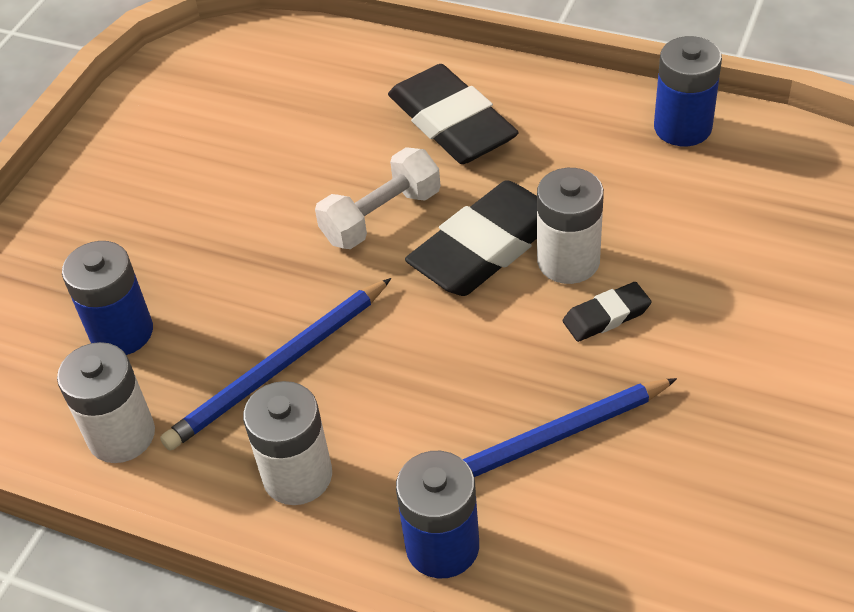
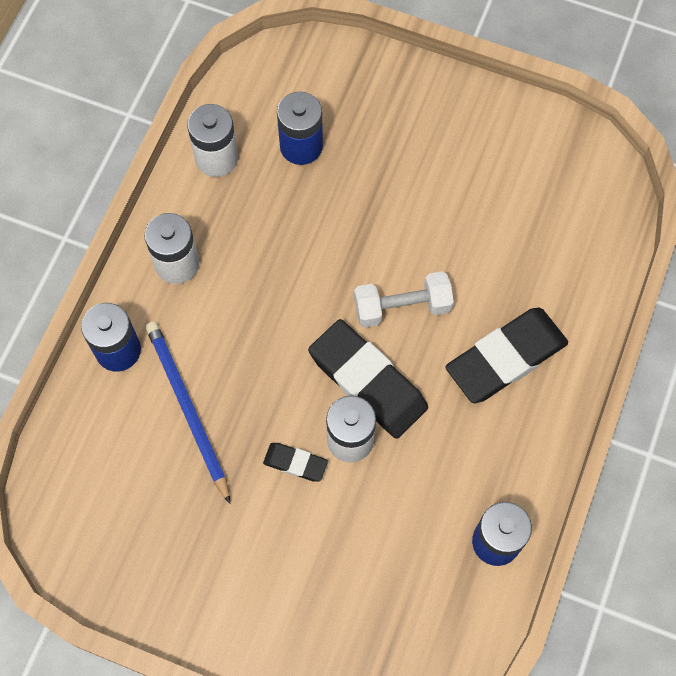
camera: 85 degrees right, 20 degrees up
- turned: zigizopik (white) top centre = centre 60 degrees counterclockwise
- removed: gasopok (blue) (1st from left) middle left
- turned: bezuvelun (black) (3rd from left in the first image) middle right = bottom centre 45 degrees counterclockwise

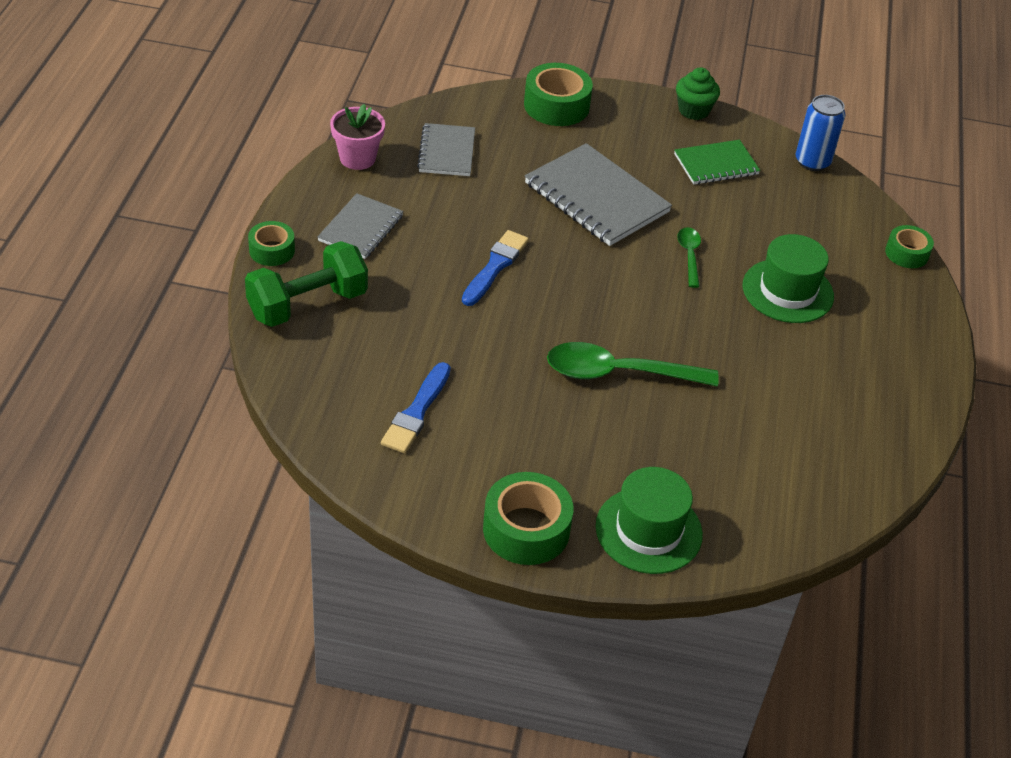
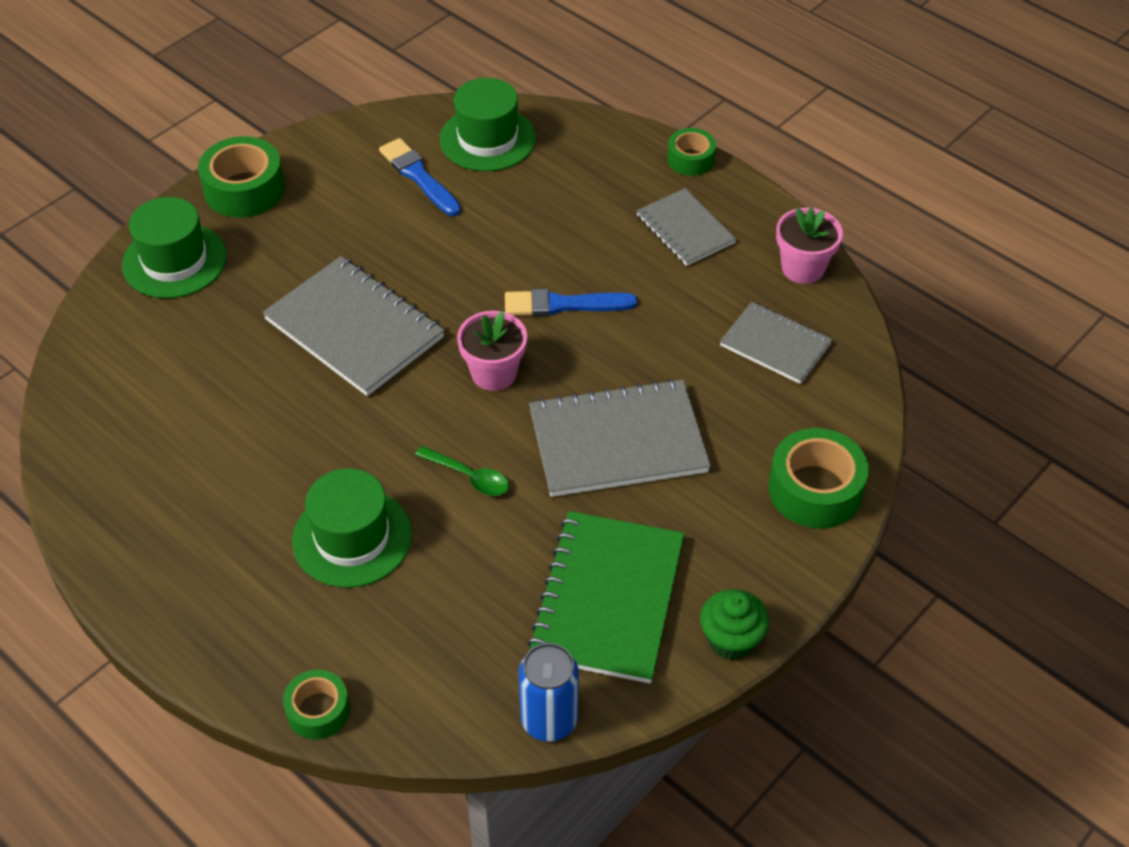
camera: 125 degrees right, 5 degrees up
- resized: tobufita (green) top right = bottom centre x1.65
- turned: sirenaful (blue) (2nd from left) centre = centre 120 degrees clockwise
- removed: zigizopik (green) middle left
- replaced: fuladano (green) (1st from left) centre to tobufita (grey) (1st from left) middle left
- added: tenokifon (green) (3rd from left) top centre
- added: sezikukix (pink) (1st from left) centre

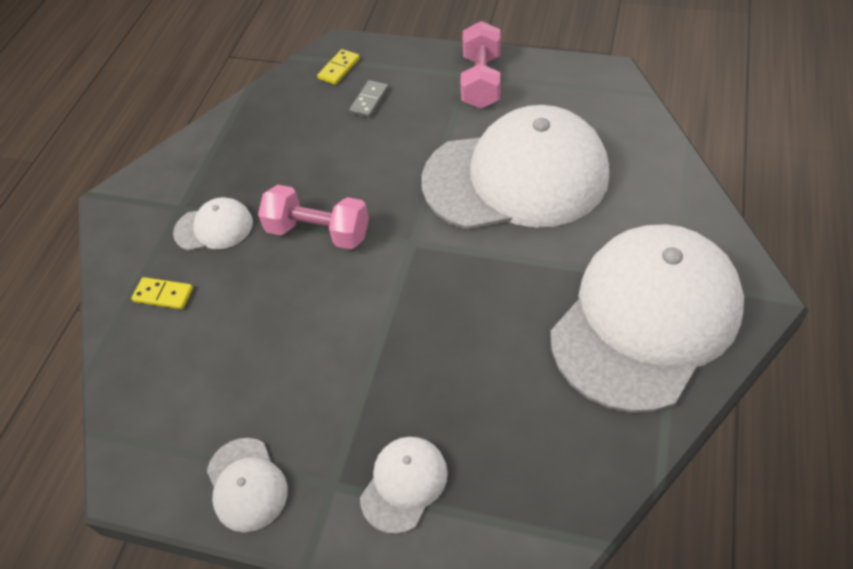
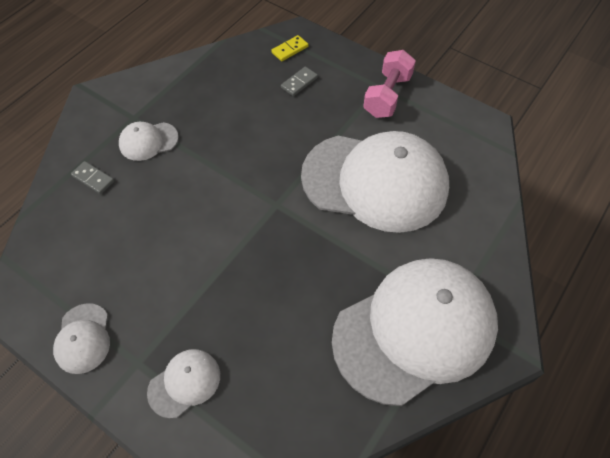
camera: 15 degrees right, 5 degrees up
- removed: zigizopik (pink) (1st from left) centre
- turned: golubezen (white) (1st from left in the first image) middle left = top left 150 degrees clockwise
- recoloured: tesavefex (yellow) (1st from left) middle left to tesavefex (grey) (1st from left) middle left

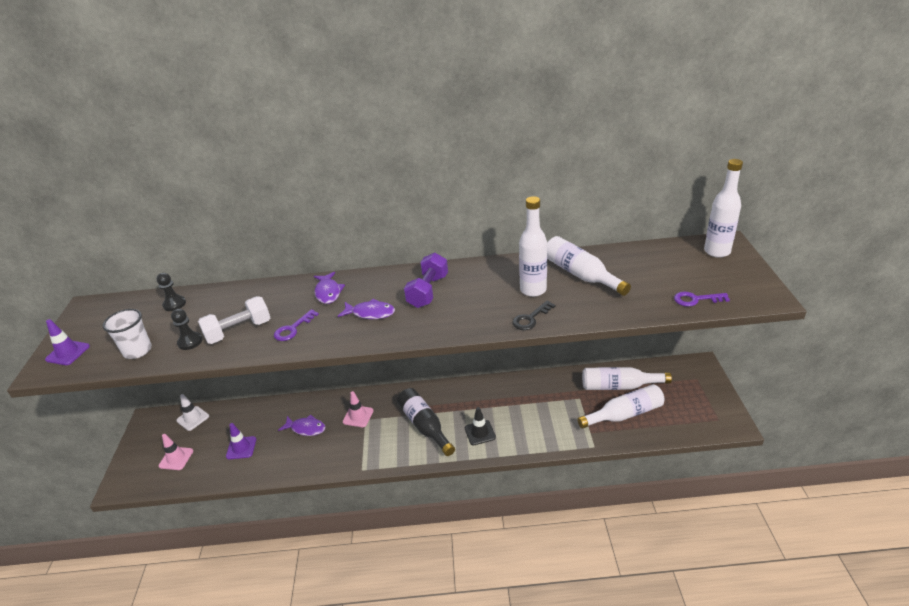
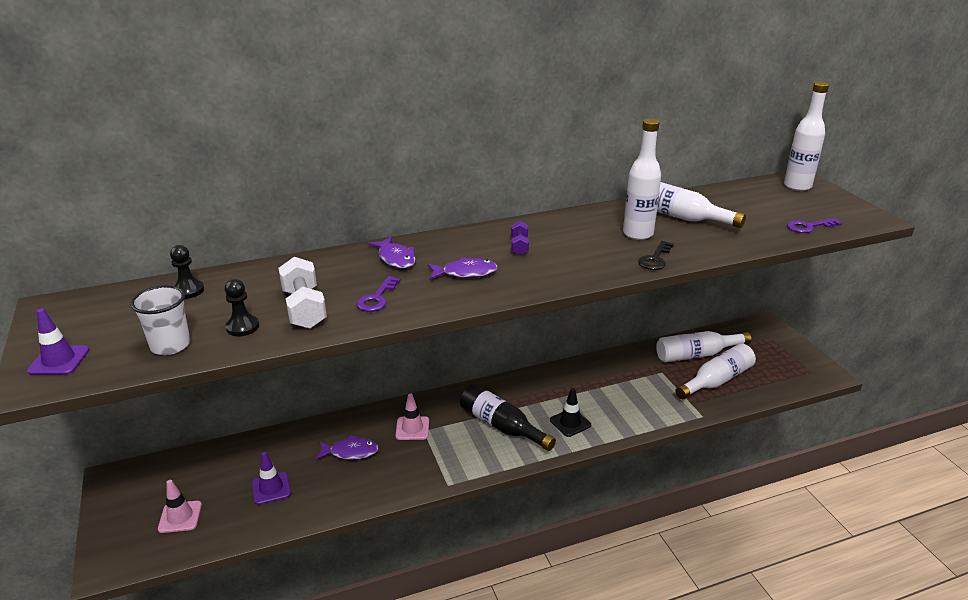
camera: 20 degrees left, 5 degrees down
- resized: zigizopik (purple) centre = centre x0.56
- turned: zigizopik (white) middle left = middle left 60 degrees counterclockwise
- removed: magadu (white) bottom left

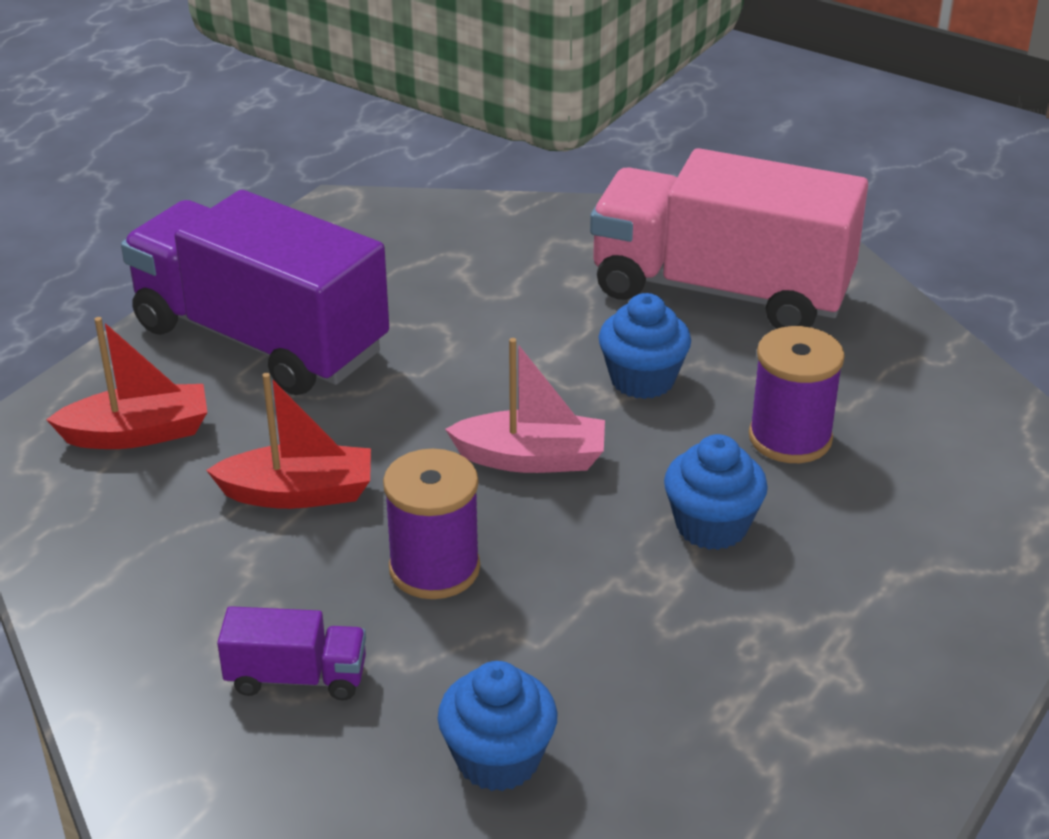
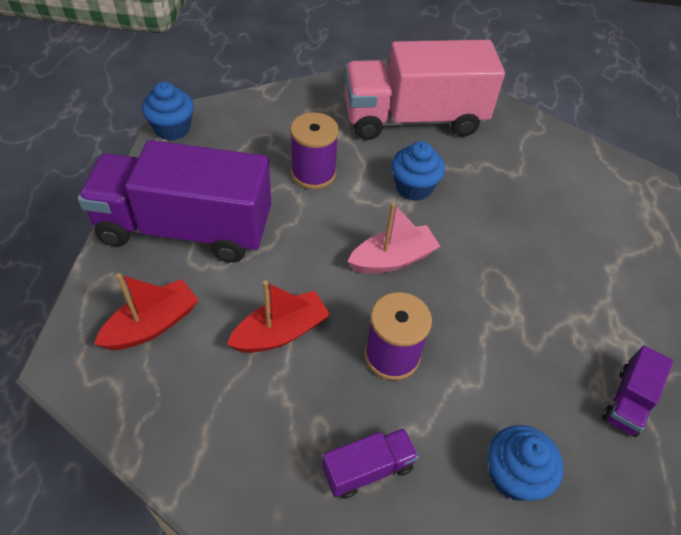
camera: 30 degrees left, 15 degrees up
- moved: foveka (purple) (2nd from left in the first image) middle right to foveka (purple) (1st from left) top centre
- moved: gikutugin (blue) (3rd from left in the first image) middle right to gikutugin (blue) (1st from left) top left
- added: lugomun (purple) (3rd from left) bottom right

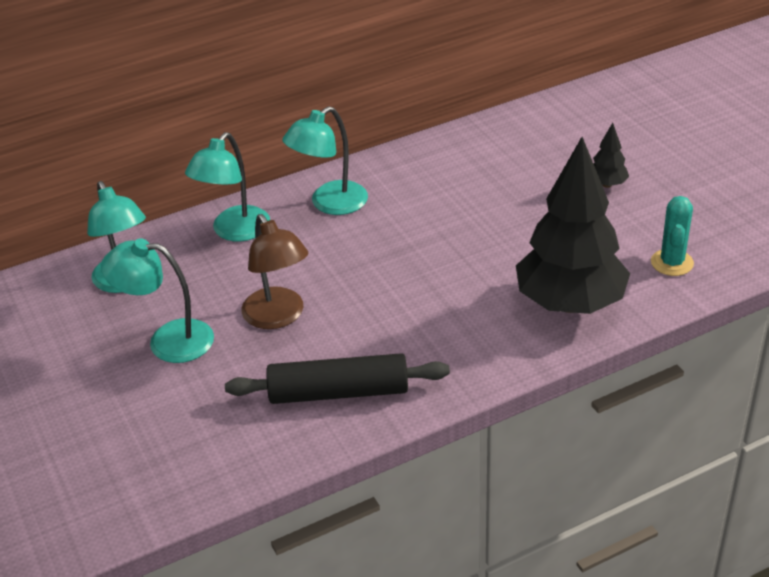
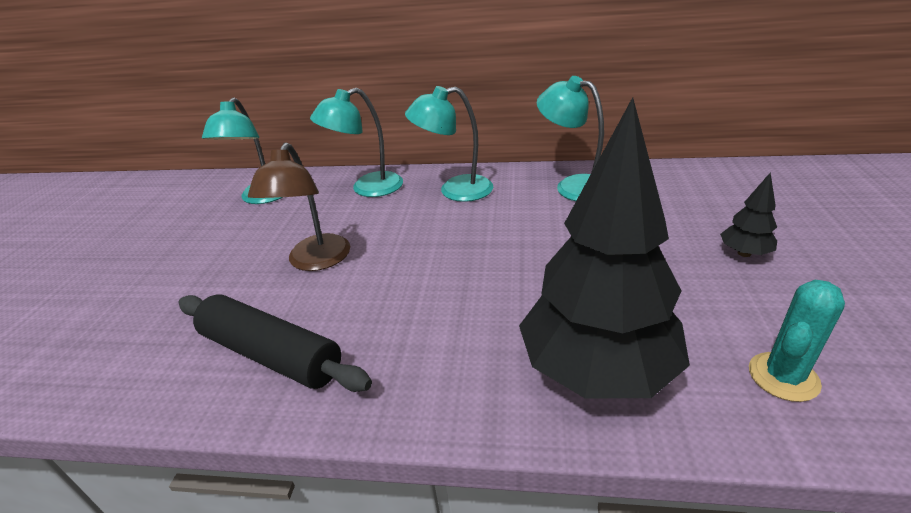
camera: 35 degrees right, 5 degrees down
- moved: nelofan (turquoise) (2nd from left in the first image) middle left to nelofan (turquoise) (4th from left) top centre

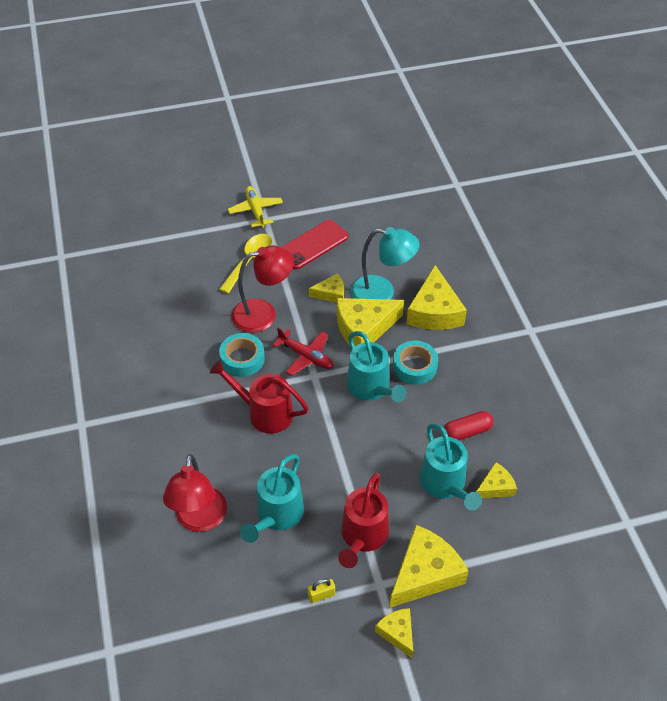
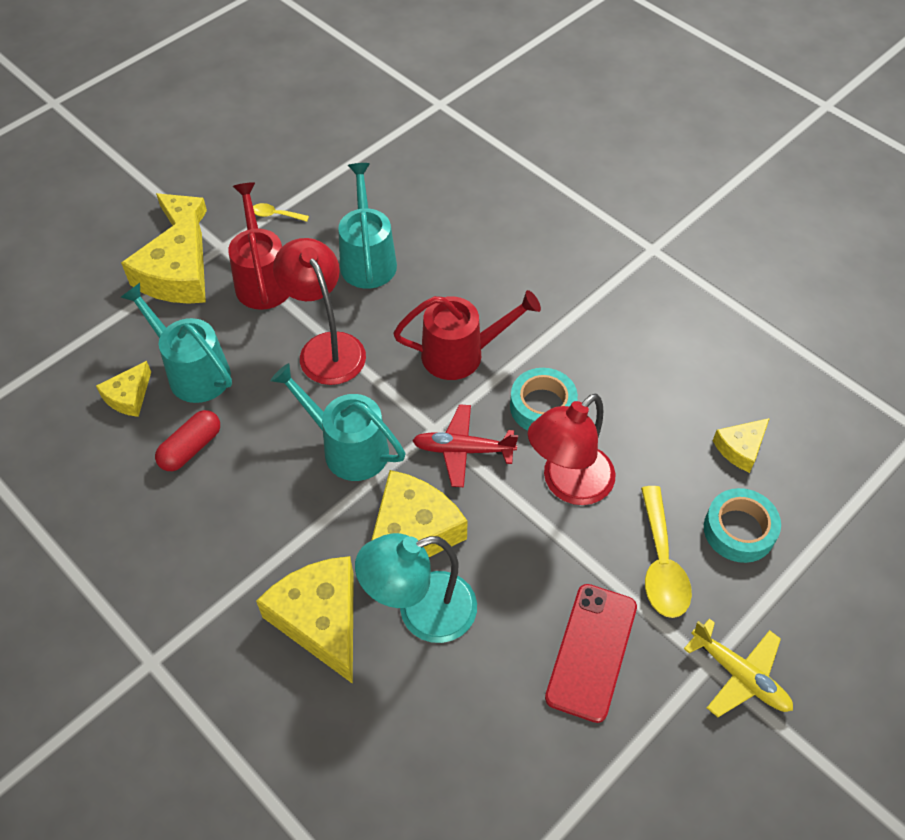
camera: 150 degrees right, 5 degrees up
- moved: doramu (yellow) (1st from left in the first image) centre to doramu (yellow) (6th from left) middle right
- moved: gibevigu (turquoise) (2nd from left) centre to middle right
- moved: nelofan (red) (1st from left) bottom left to centre
- replaced: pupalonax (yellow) bottom centre to fuladano (yellow) (1st from left) top left

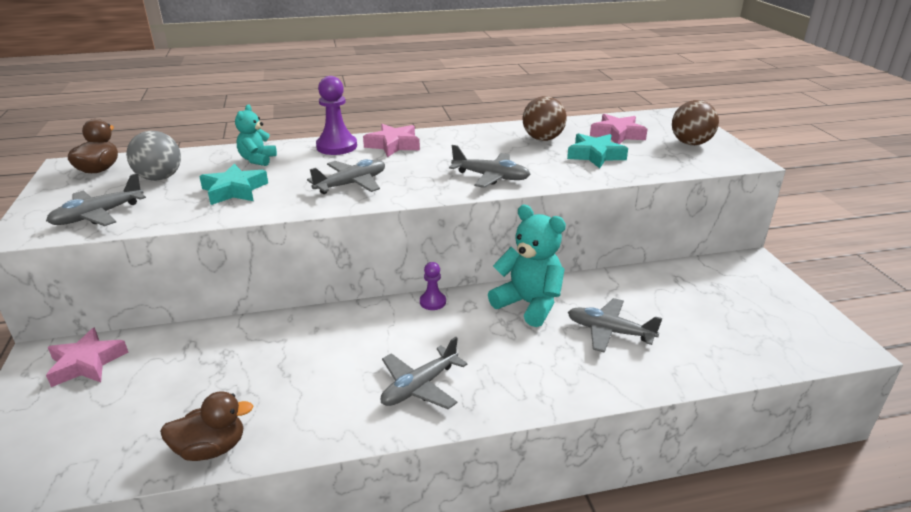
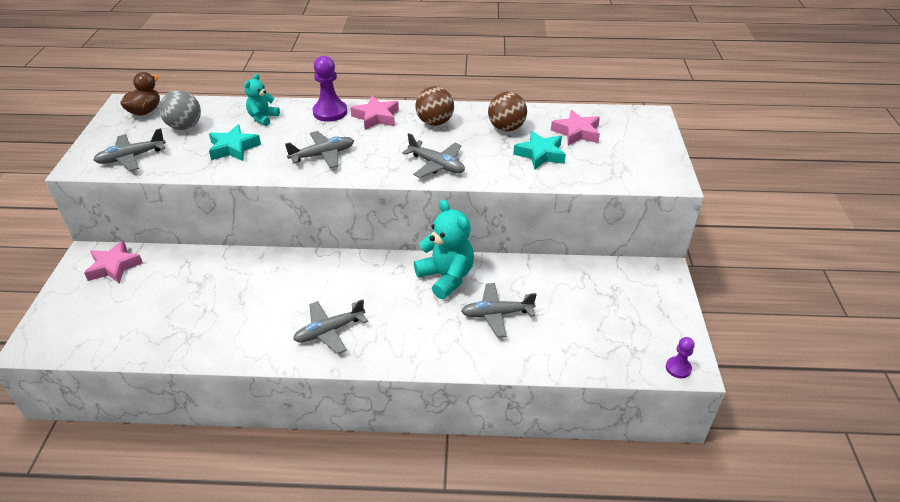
camera: 15 degrees right, 10 degrees up
- moved: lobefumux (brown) (2nd from left in the first image) top right to lobefumux (brown) (1st from left) top centre
- moved: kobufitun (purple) (2nd from left) centre to bottom right
- turned: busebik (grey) (5th from left) middle right = centre 45 degrees counterclockwise
- removed: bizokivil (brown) (2nd from left) bottom left

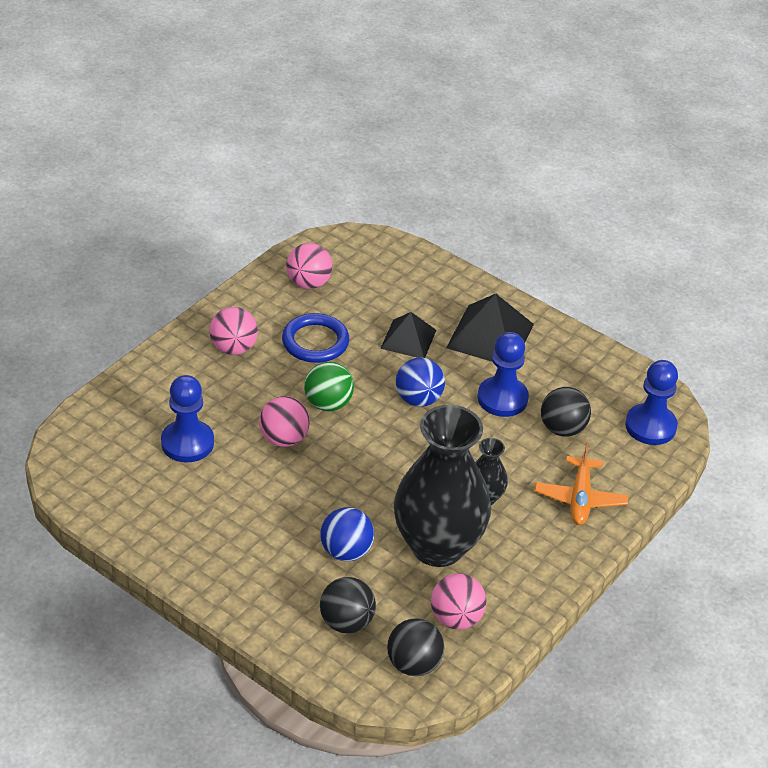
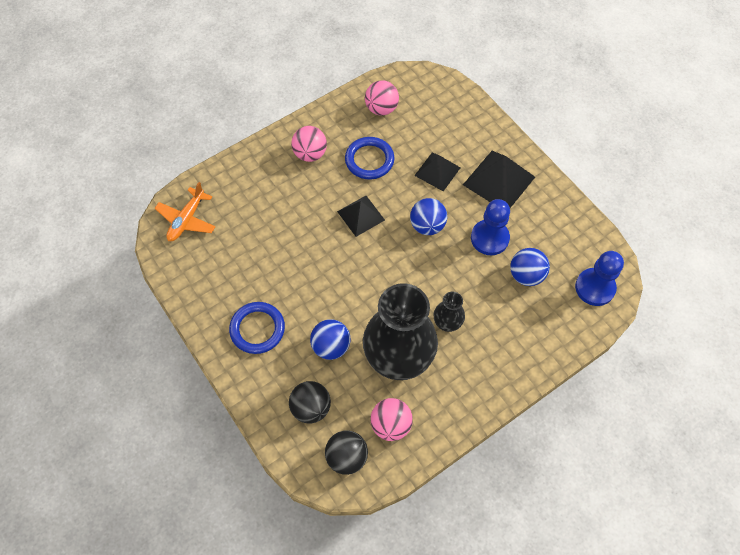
camera: 20 degrees right, 20 degrees up
- replaced: lobefumux (green) centre to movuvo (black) (1st from left) centre
- removed: kobufitun (blue) (1st from left) middle left
- recoloured: lobefumux (black) (3rd from left) middle right to lobefumux (blue) (3rd from left) middle right
- removed: lobefumux (pink) (2nd from left) centre
- moved: busebik (orange) middle right to middle left
- added: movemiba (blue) (1st from left) centre

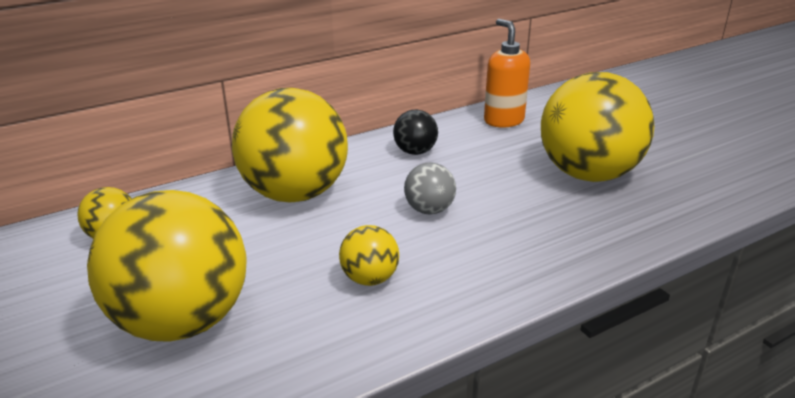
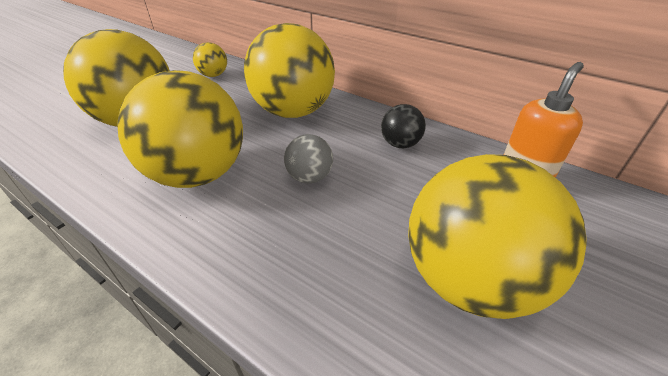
camera: 65 degrees right, 10 degrees up
- resized: lobefumux (yellow) (4th from left in the first image) centre = middle left x2.23

